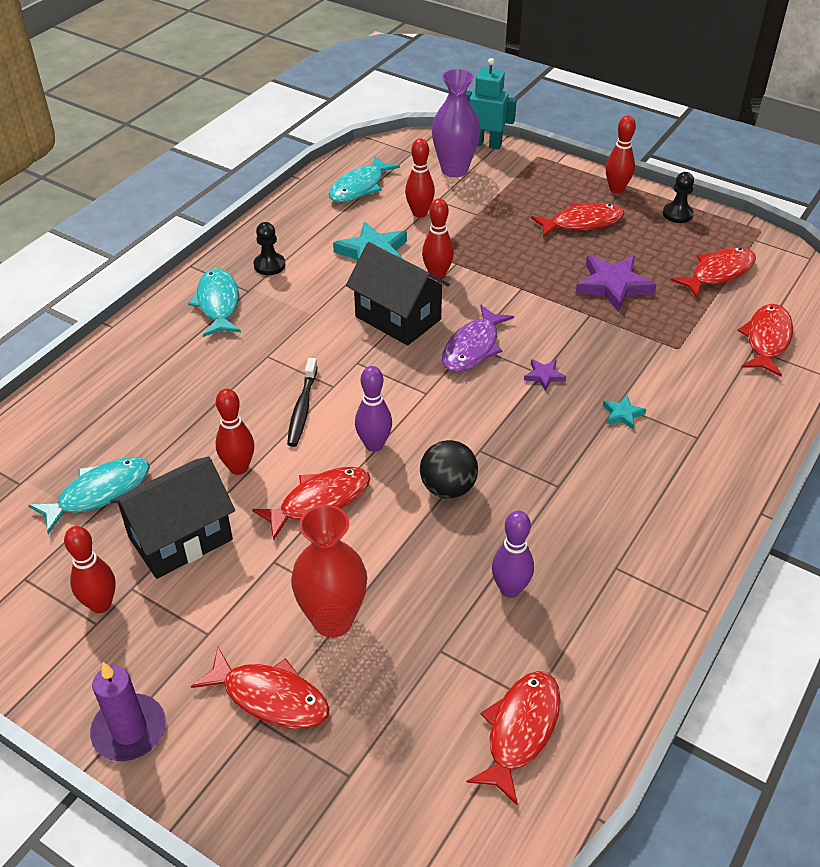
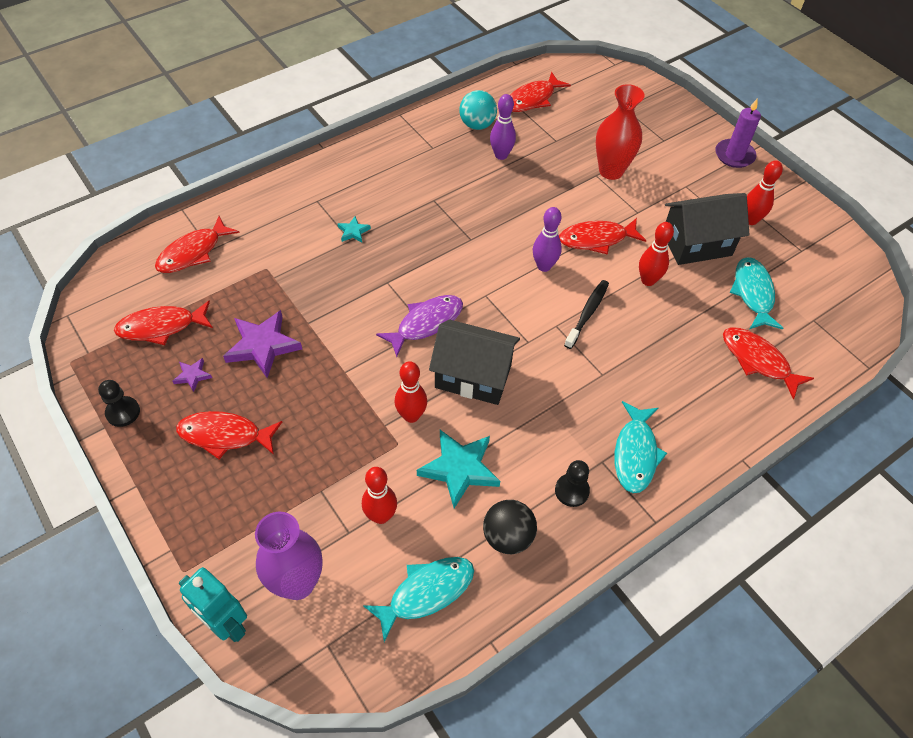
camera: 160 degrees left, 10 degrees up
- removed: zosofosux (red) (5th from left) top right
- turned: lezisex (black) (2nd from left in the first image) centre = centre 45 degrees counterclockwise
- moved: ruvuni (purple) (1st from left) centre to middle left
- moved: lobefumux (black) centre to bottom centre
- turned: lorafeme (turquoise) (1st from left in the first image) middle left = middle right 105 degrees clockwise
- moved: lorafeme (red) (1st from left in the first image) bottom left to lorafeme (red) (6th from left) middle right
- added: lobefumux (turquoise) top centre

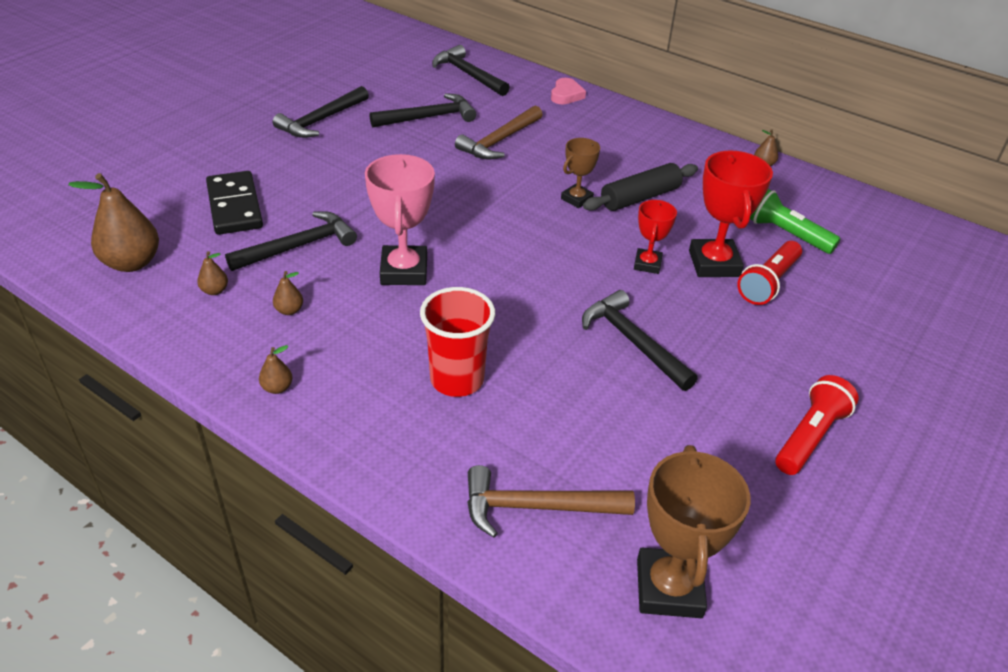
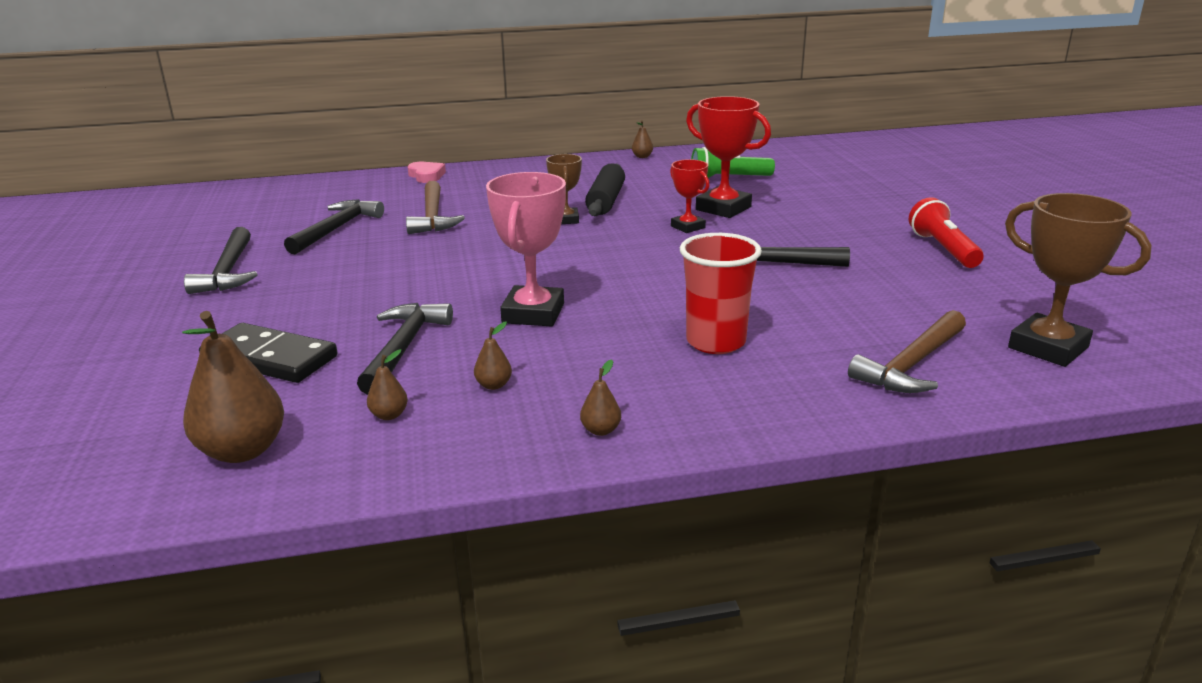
camera: 45 degrees left, 15 degrees down
- removed: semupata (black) (4th from left) top centre
- turned: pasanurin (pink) top centre = centre 60 degrees clockwise
- removed: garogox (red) (1st from left) middle right

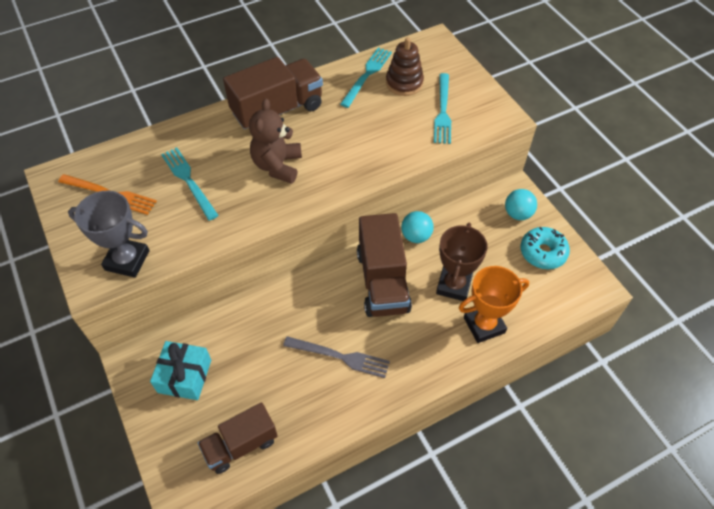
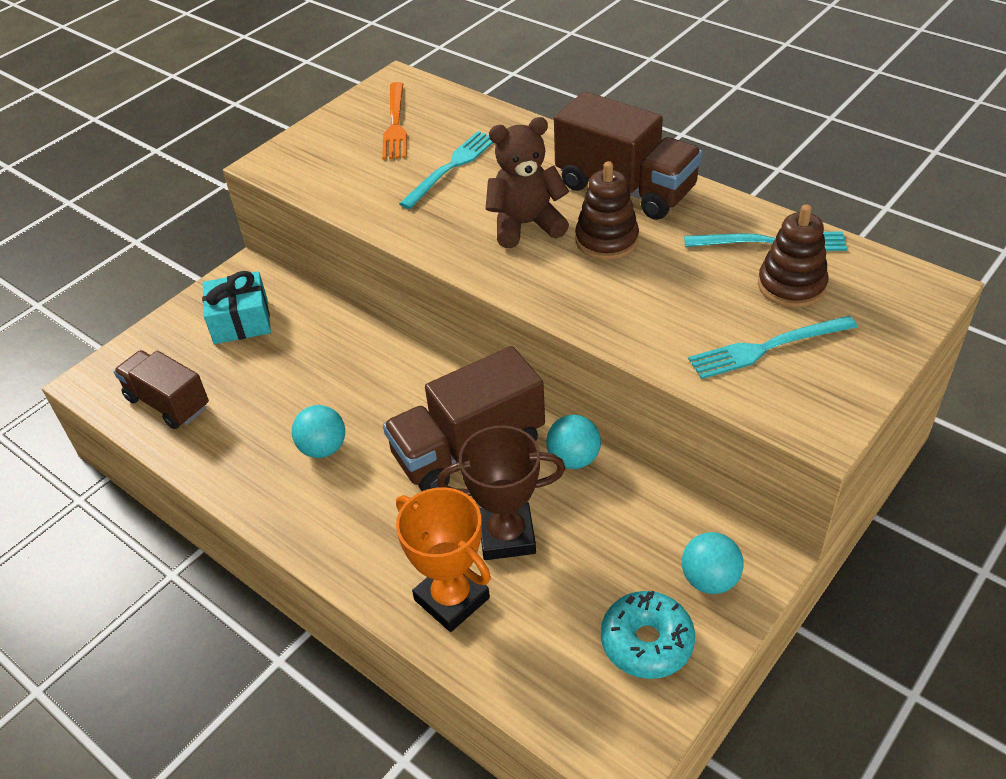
camera: 70 degrees right, 10 degrees down
- removed: pasanurin (grey) middle left
- replaced: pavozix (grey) bottom centre to lobefumux (turquoise) (1st from left) middle left
- added: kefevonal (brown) (1st from left) top centre

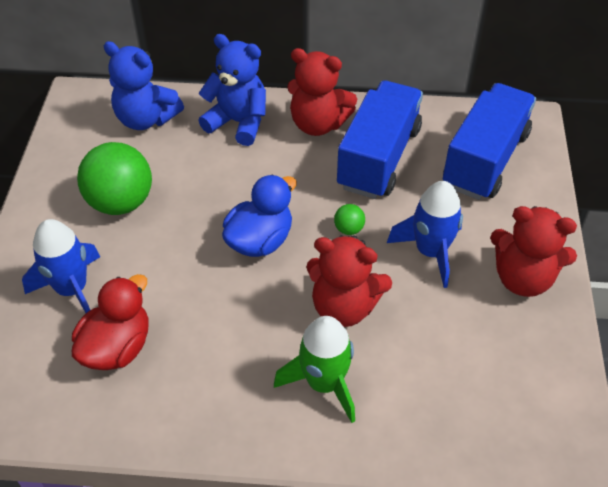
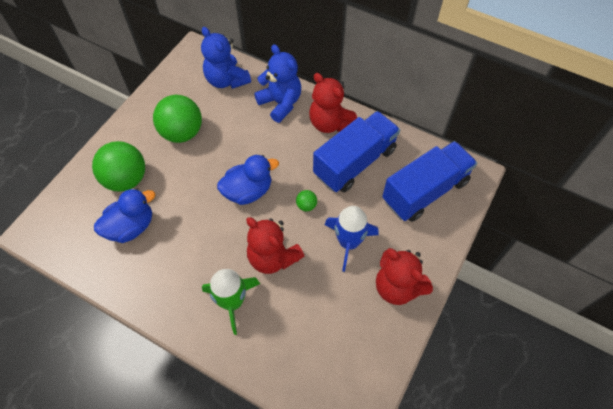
camera: 25 degrees right, 10 degrees up
- replaced: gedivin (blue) (1st from left) middle left to lobefumux (green) (1st from left) middle left
- recoloured: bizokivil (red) middle left to bizokivil (blue) (1st from left) middle left

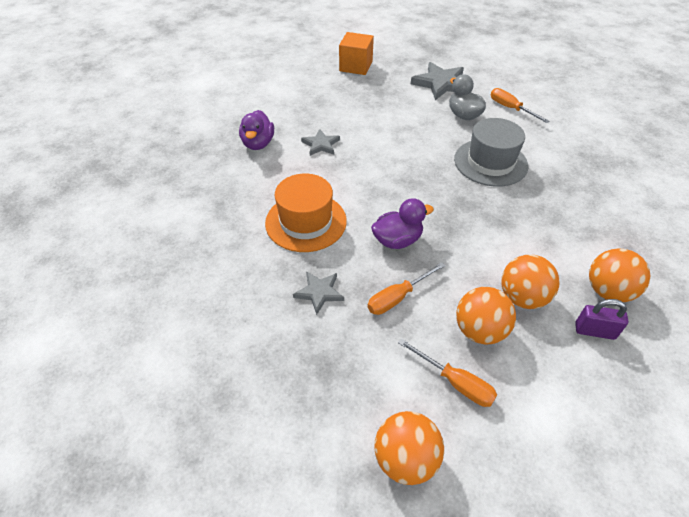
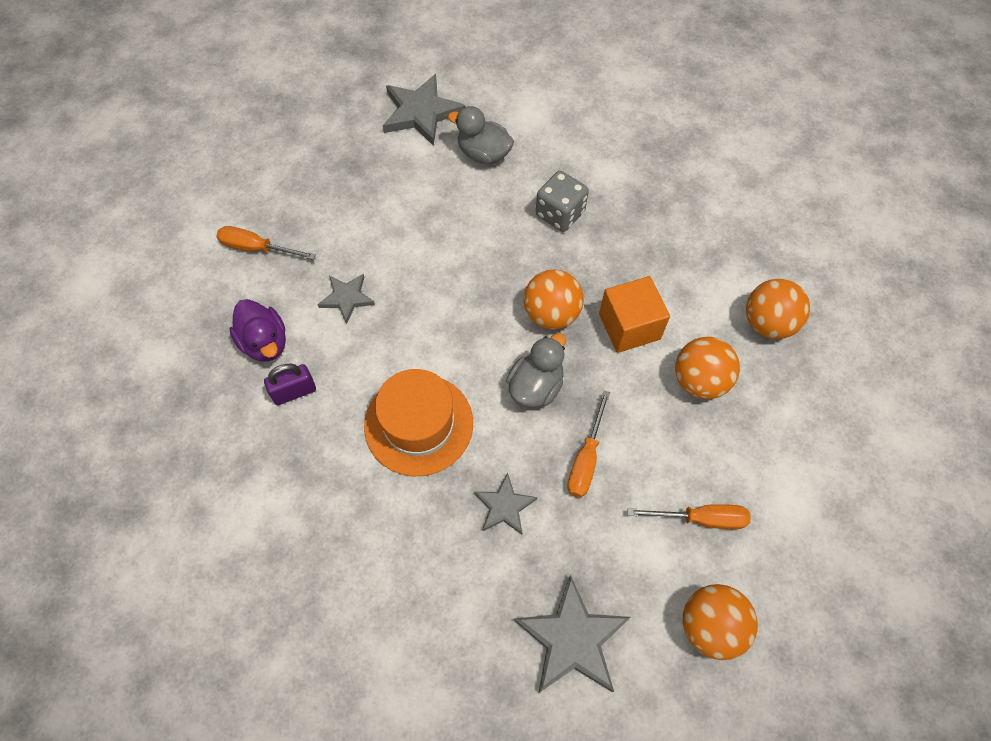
camera: 35 degrees left, 15 degrees up
- moved: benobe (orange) top centre to centre
- moved: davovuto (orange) (3rd from left in the first image) top right to davovuto (orange) (1st from left) top left
- replaced: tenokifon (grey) top right to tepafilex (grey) top centre
- recoloured: bizokivil (purple) (2nd from left) centre to bizokivil (grey) (2nd from left) centre
- moved: lobefumux (orange) (2nd from left in the first image) middle right to lobefumux (orange) (1st from left) centre
- moved: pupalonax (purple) middle right to middle left
- added: ruvuni (grey) (4th from left) bottom centre

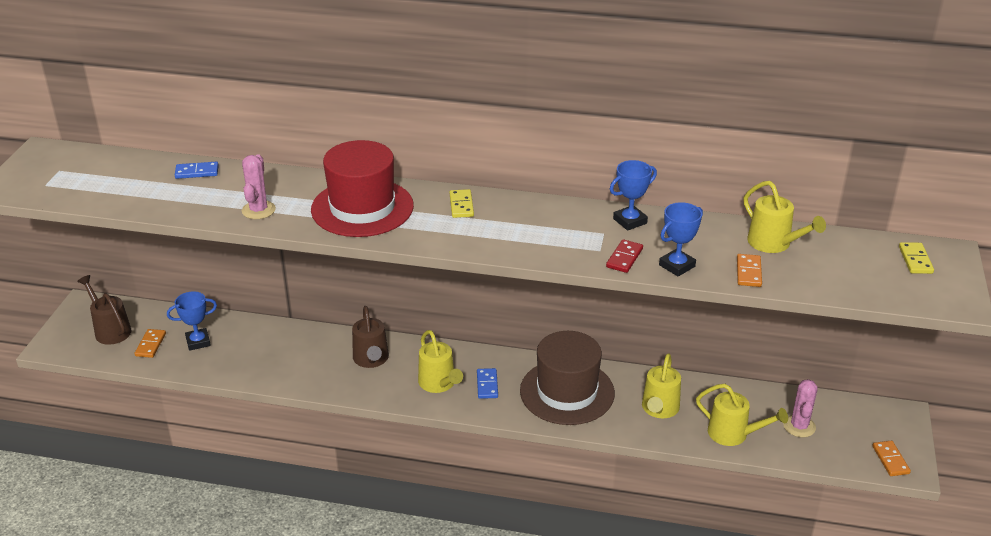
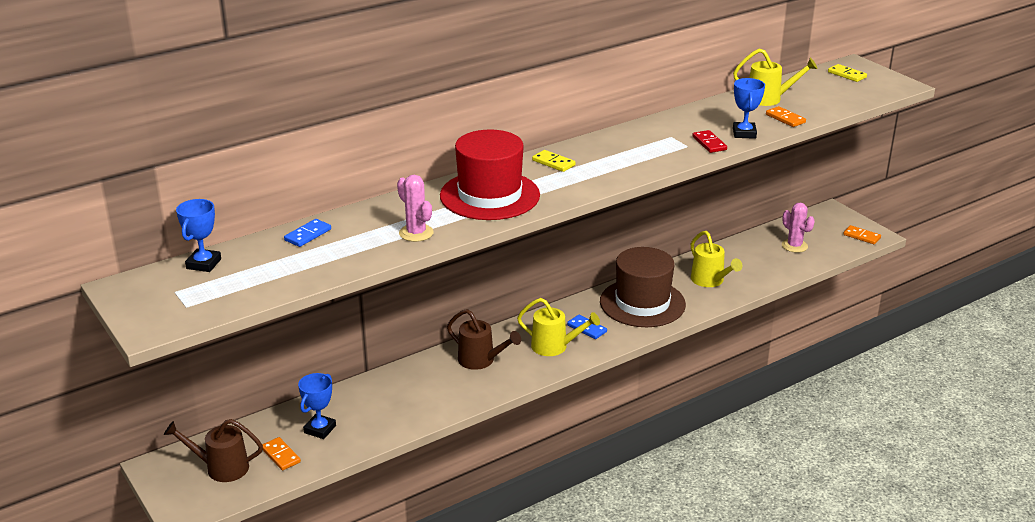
camera: 45 degrees left, 5 degrees down
- moved: pasanurin (blue) (2nd from left in the first image) centre to pasanurin (blue) (1st from left) middle left
- removed: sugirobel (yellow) (3rd from left) bottom right

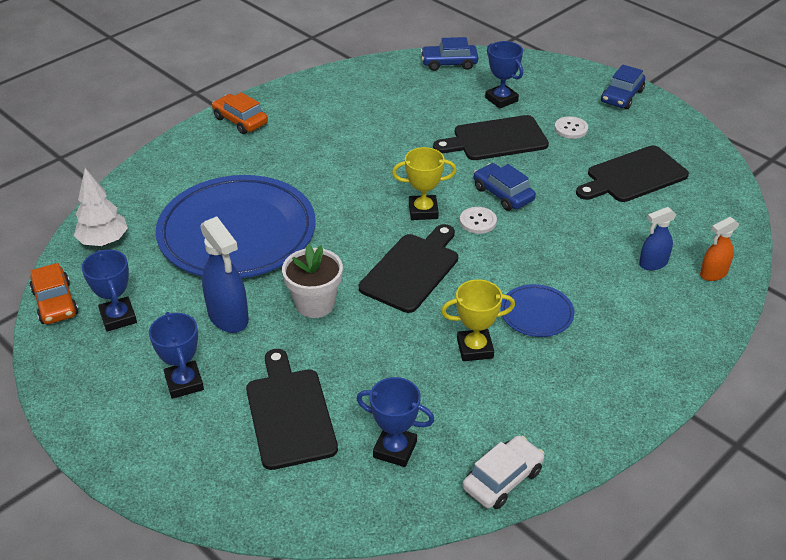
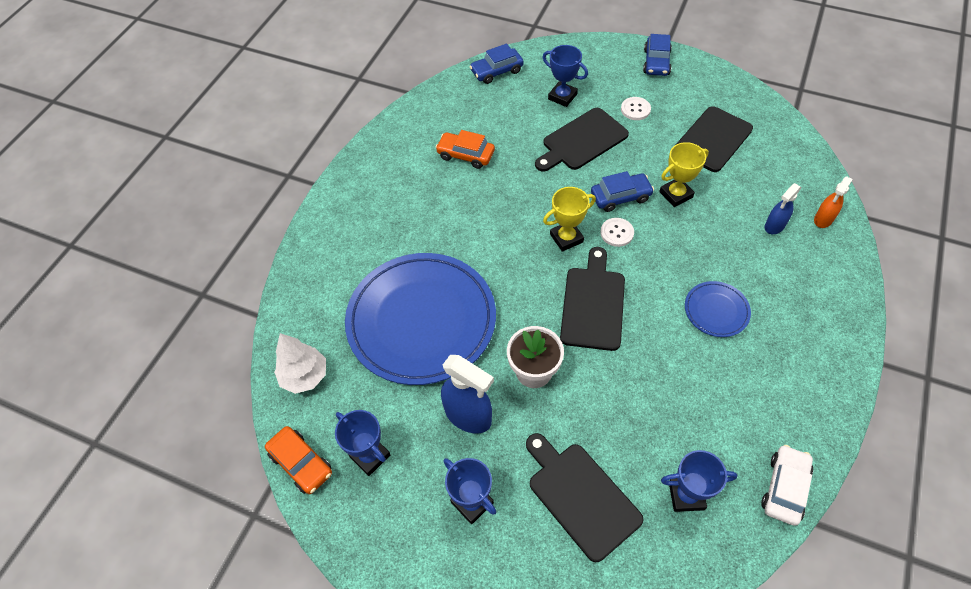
camera: 20 degrees left, 15 degrees up
- moved: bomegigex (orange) (2nd from left) top left to top centre
- turned: bomegigex (blue) (2nd from left) centre = top centre 135 degrees clockwise
- moved: pasanurin (yellow) (2nd from left) centre to top right

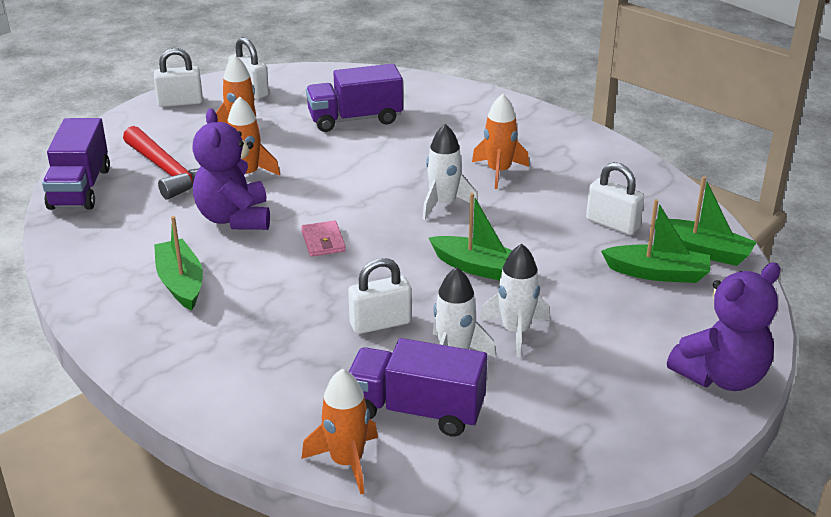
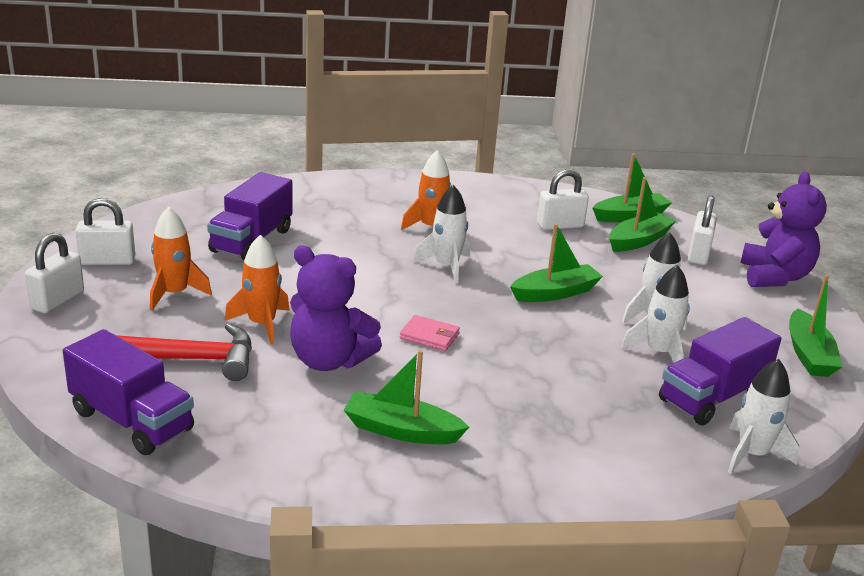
camera: 55 degrees left, 5 degrees down
- moved: pupalonax (white) (3rd from left in the first image) centre to pupalonax (white) (4th from left) middle right
- recoloured: gedivin (orange) (3rd from left) bottom centre to gedivin (white) (4th from left) bottom right
- added: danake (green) (5th from left) middle right

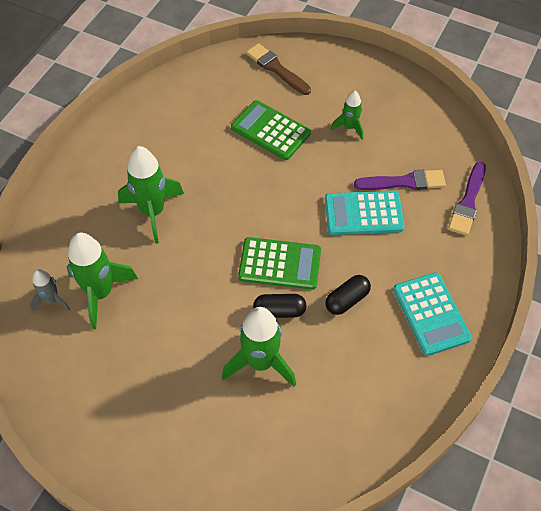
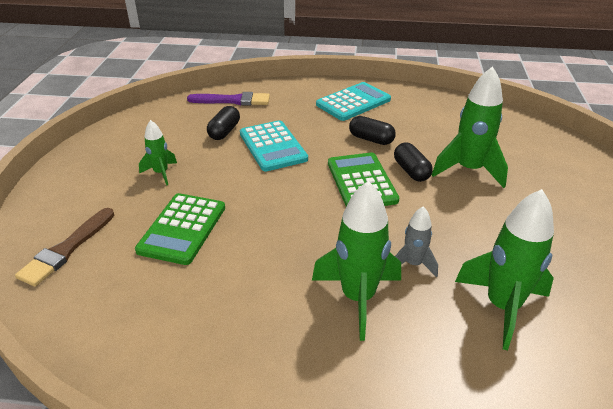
camera: 110 degrees left, 20 degrees down
- replaced: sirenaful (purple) (1st from left) middle right to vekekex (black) (1st from left) top centre
- moved: gedivin (grey) middle left to middle right

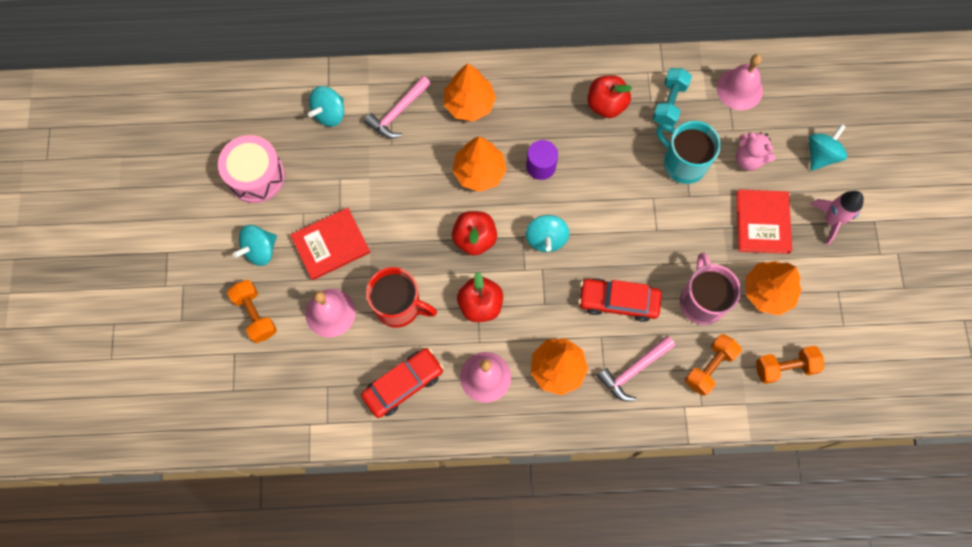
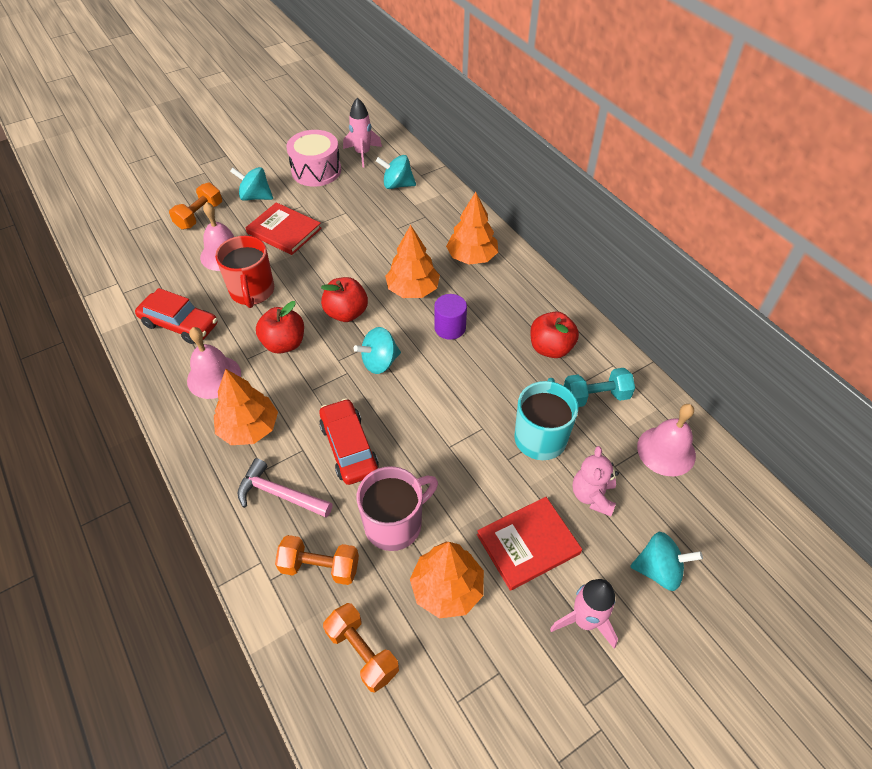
camera: 60 degrees right, 20 degrees down
- removed: semupata (pink) (1st from left) top centre
- added: gedivin (pink) (1st from left) top centre

